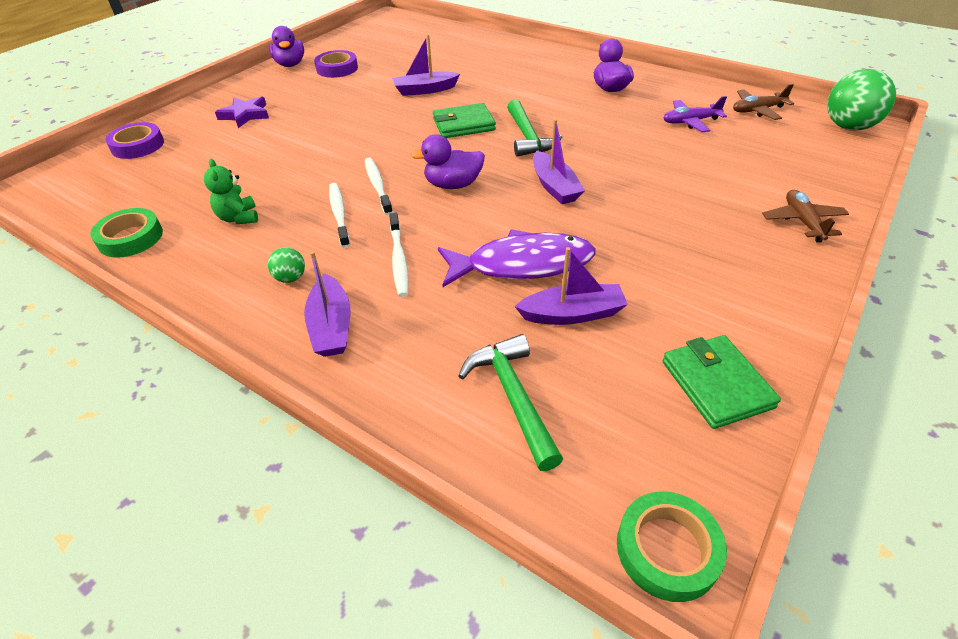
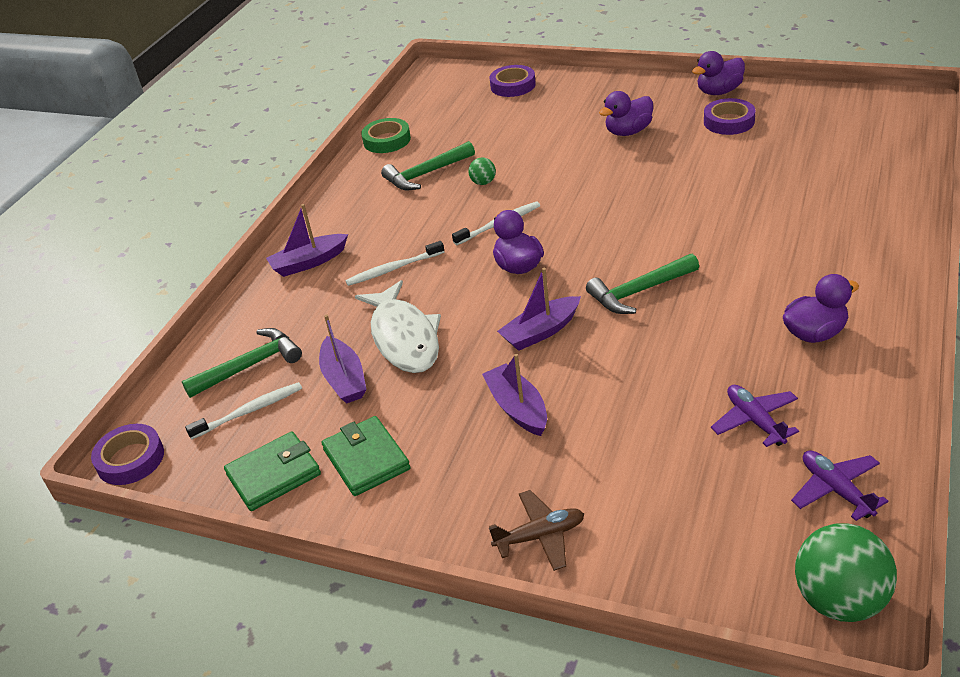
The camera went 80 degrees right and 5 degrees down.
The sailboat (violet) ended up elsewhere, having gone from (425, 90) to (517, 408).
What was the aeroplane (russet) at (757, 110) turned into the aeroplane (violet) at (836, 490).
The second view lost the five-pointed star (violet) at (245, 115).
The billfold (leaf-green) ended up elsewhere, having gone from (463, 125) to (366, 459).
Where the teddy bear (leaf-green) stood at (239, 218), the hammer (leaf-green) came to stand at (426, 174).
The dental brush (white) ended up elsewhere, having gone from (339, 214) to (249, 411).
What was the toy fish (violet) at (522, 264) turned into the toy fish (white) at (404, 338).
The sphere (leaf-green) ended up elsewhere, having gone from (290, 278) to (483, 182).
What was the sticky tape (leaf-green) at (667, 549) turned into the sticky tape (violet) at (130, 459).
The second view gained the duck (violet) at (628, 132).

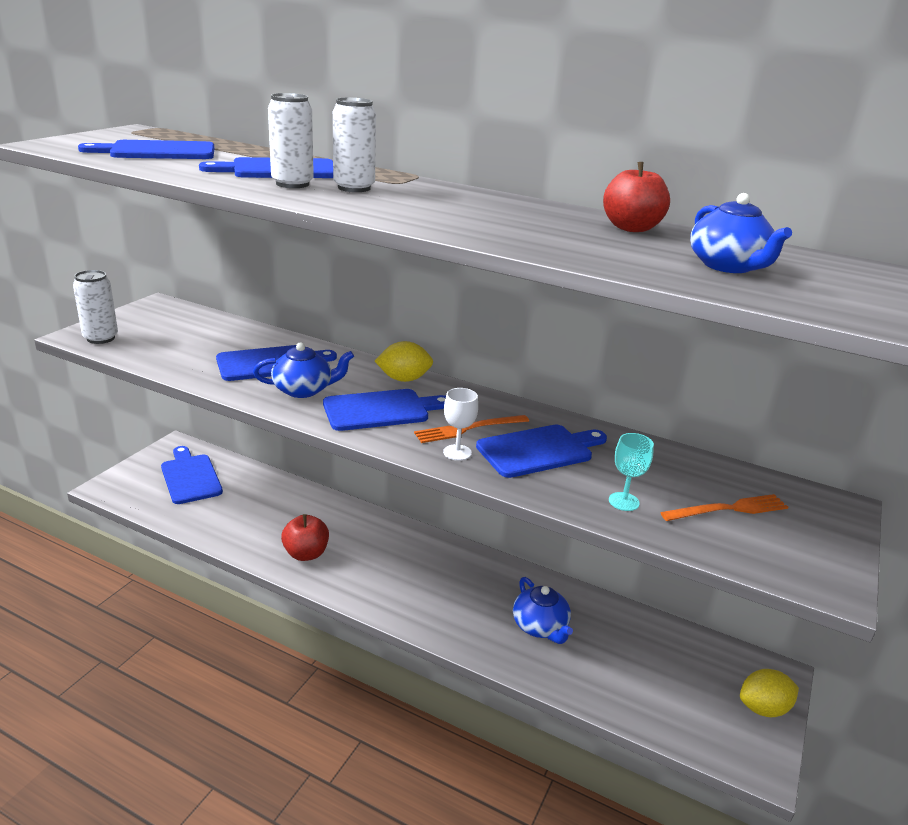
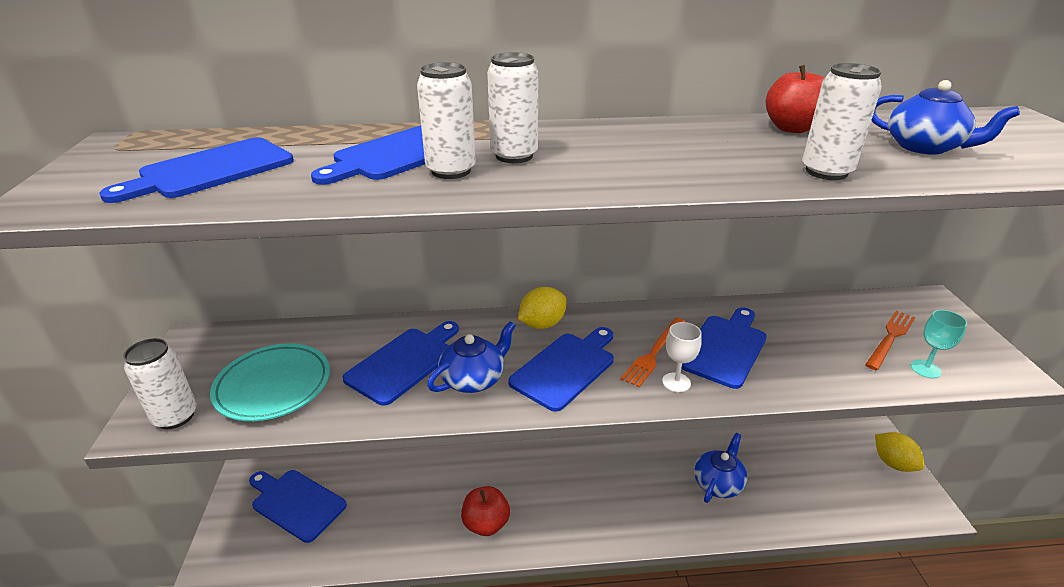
The camera went 30 degrees left and 5 degrees up.
The wine glass (turquoise) ended up elsewhere, having gone from (623, 501) to (925, 369).
The teapot (royal blue) at (540, 627) ended up facing another way, 90 degrees counterclockwise from before.
The lemon (yellow) at (763, 708) ended up facing another way, 75 degrees counterclockwise from before.
The second view gained the tin (white) at (826, 172).
The second view gained the flat dish (turquoise) at (273, 386).

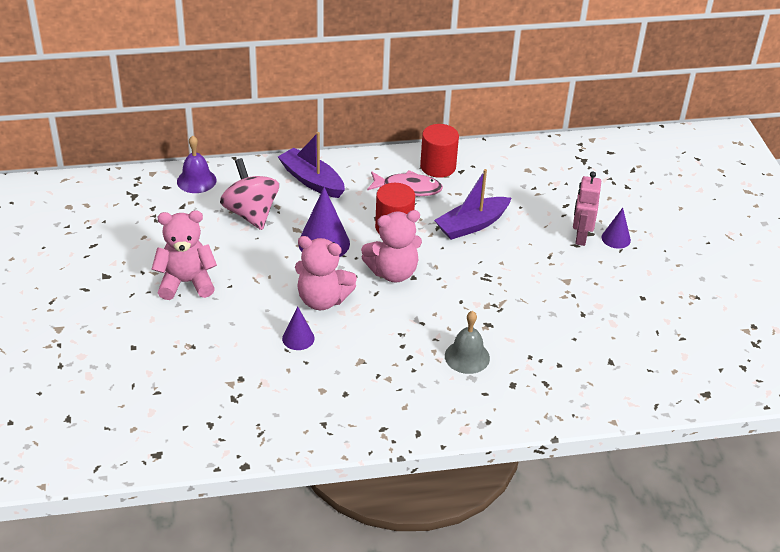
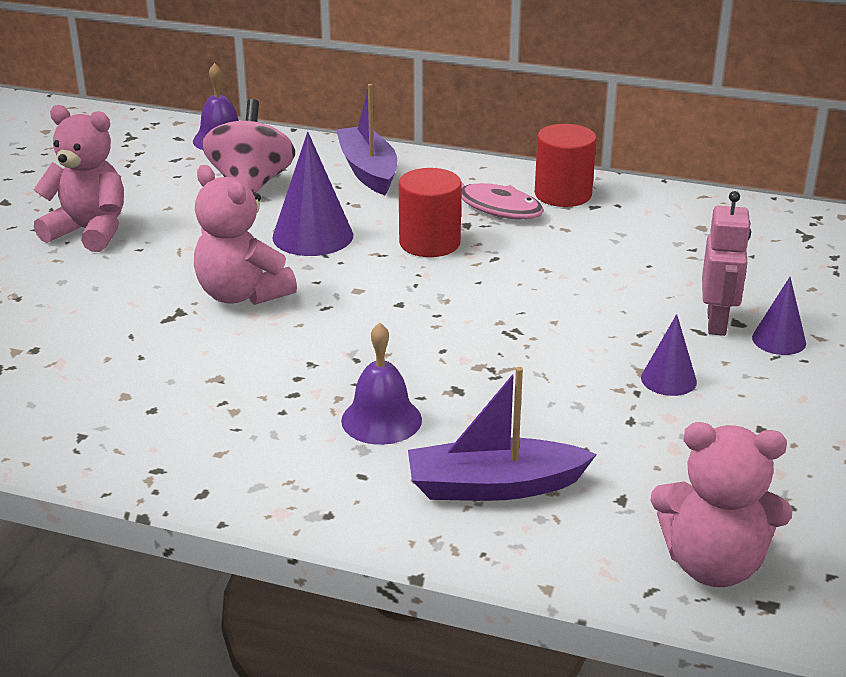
The camera went 30 degrees right and 10 degrees down.
The sailboat (violet) ended up elsewhere, having gone from (472, 225) to (494, 486).
The toy robot (pink) at (580, 237) ended up facing another way, 150 degrees clockwise from before.
The teddy bear (pink) ended up elsewhere, having gone from (393, 272) to (713, 565).
The cone shape (violet) ended up elsewhere, having gone from (298, 338) to (668, 379).
What was the hand bell (ash-grey) at (467, 357) turned into the hand bell (violet) at (381, 420).

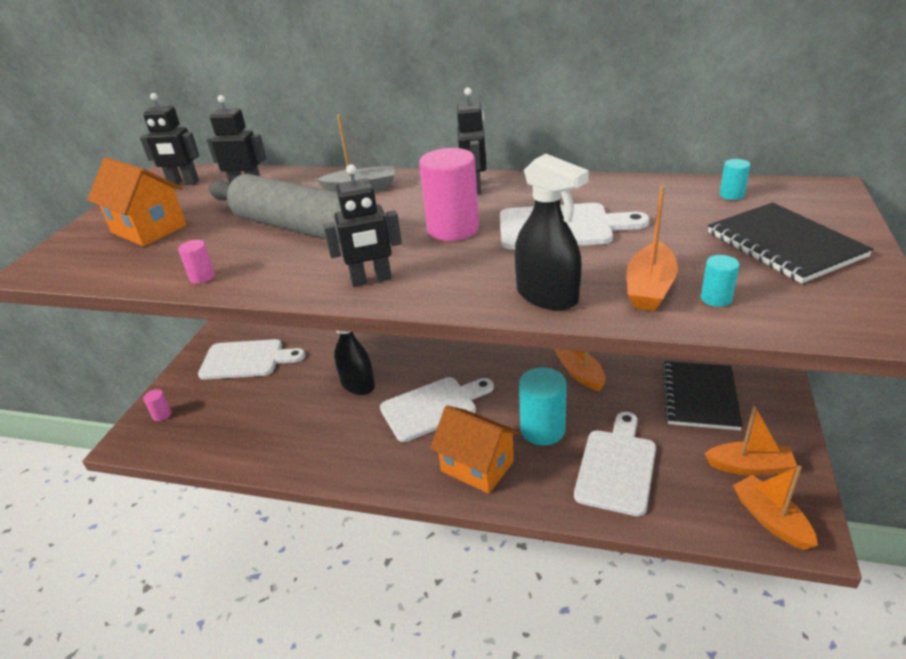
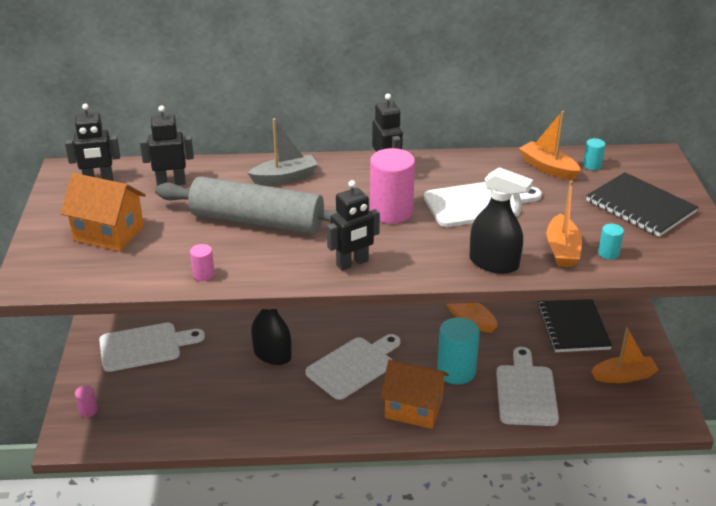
The camera went 20 degrees left and 0 degrees up.
The sailboat (orange) ended up elsewhere, having gone from (771, 519) to (548, 168).

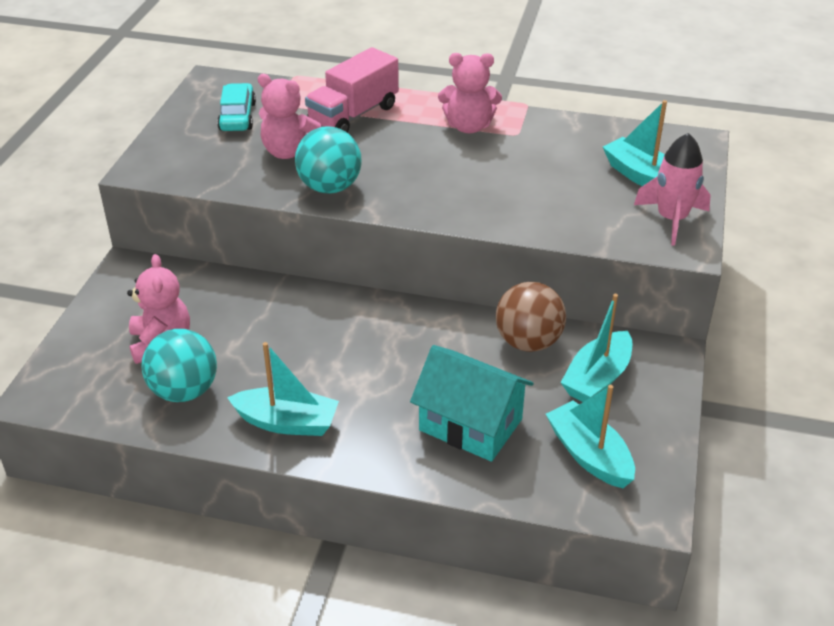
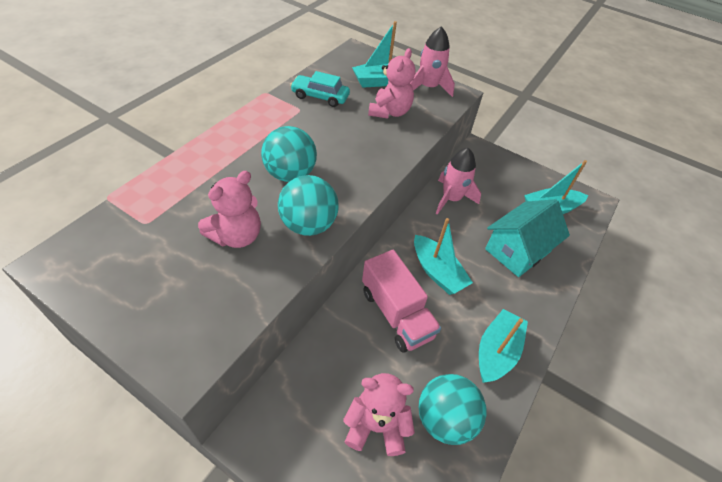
The camera went 75 degrees left and 10 degrees up.
The toy truck (pink) ended up elsewhere, having gone from (353, 115) to (396, 314).
The teddy bear (pink) ended up elsewhere, having gone from (469, 126) to (390, 112).
The car (turquoise) ended up elsewhere, having gone from (237, 116) to (320, 97).
Where the sphere (russet) stood at (528, 342), the spaceship (pink) came to stand at (451, 199).
The sailboat (turquoise) ended up elsewhere, having gone from (597, 378) to (437, 272).
The second view gained the sphere (turquoise) at (290, 174).

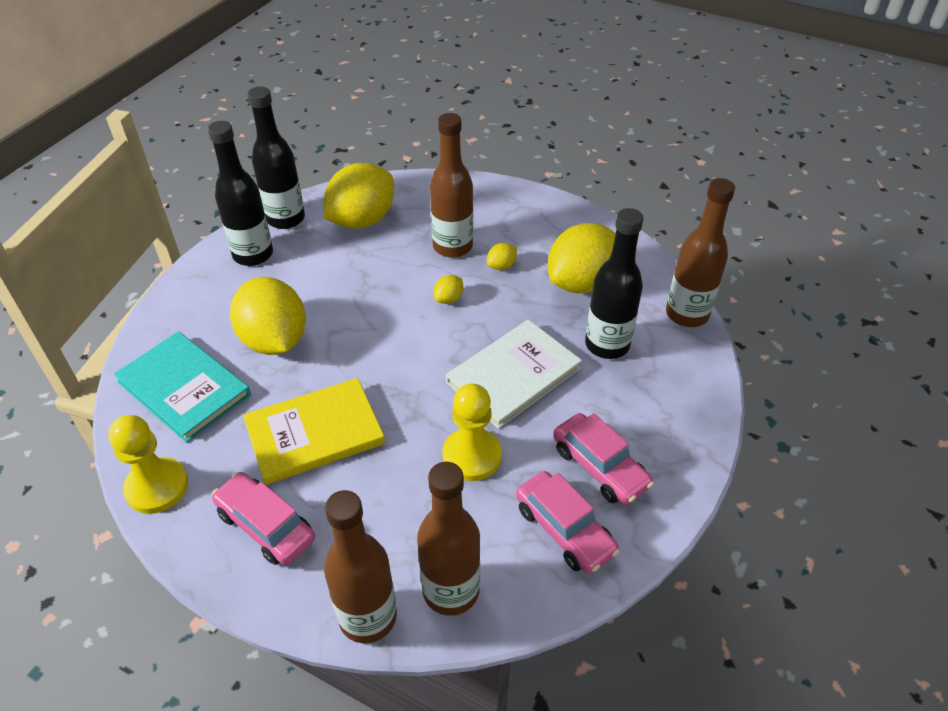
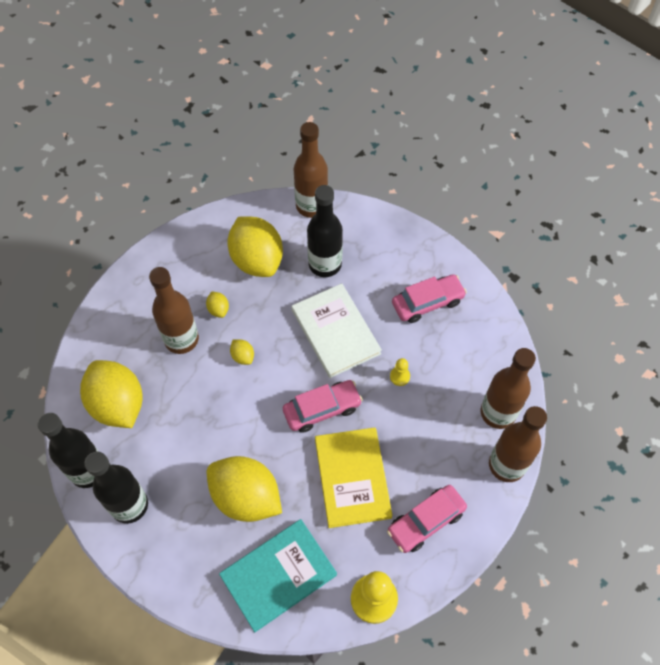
The camera went 75 degrees left and 15 degrees up.
The lemon (yellow) at (274, 340) ended up facing another way, 45 degrees clockwise from before.
The size of the chess pawn (yellow) at (472, 456) changed by a factor of 0.48.
The car (pink) ended up elsewhere, having gone from (564, 530) to (322, 409).

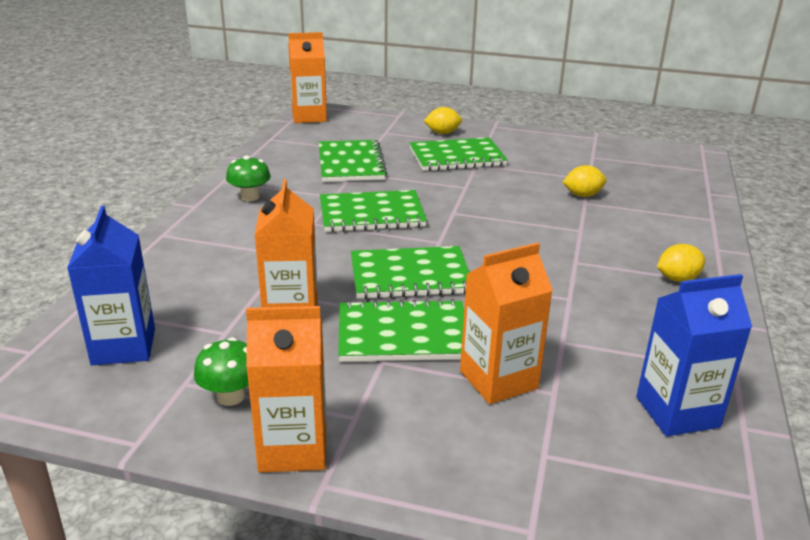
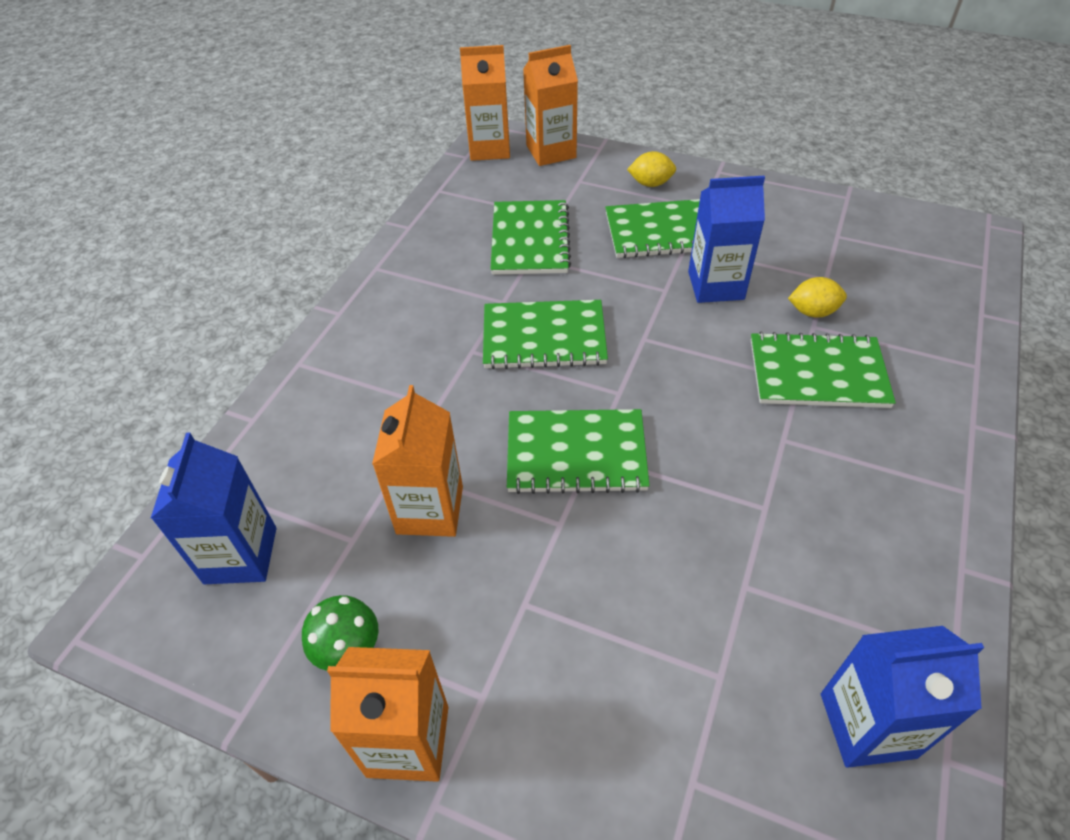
The camera went 10 degrees right and 20 degrees up.
The second view lost the mushroom (leaf-green) at (250, 197).
The milk carton (orange) ended up elsewhere, having gone from (498, 379) to (551, 151).
The second view lost the lemon (yellow) at (677, 279).
The exercise book (leaf-green) ended up elsewhere, having gone from (403, 334) to (817, 373).
The second view gained the milk carton (royal blue) at (716, 285).

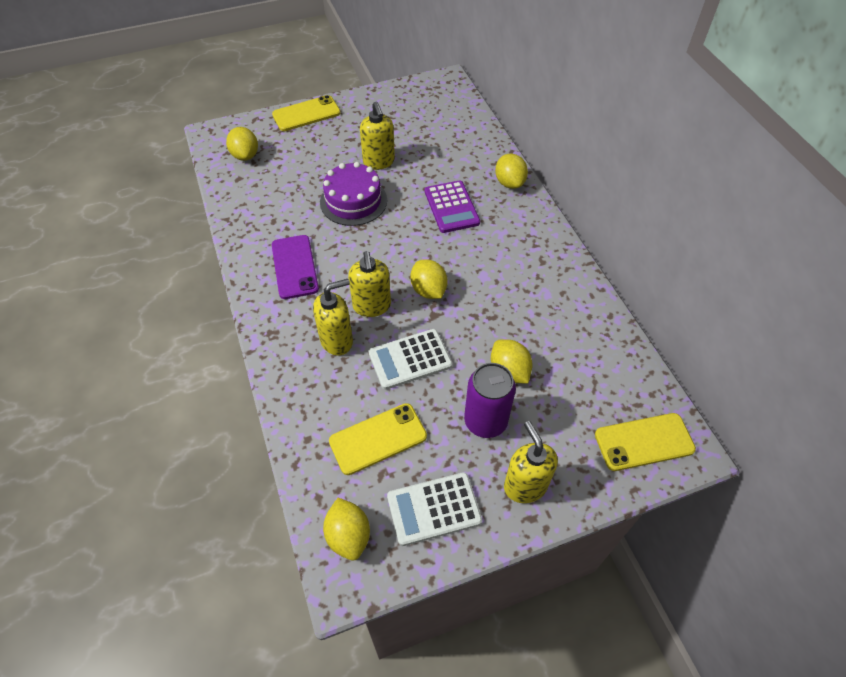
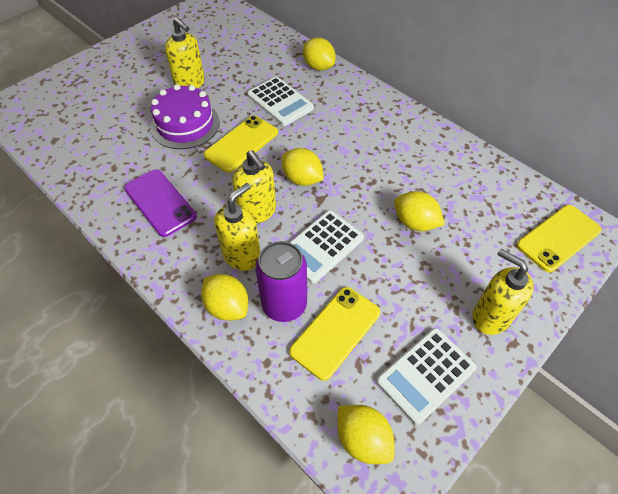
The camera went 25 degrees left and 0 degrees up.
The mobile phone (yellow) ended up elsewhere, having gone from (306, 114) to (241, 144).
The lemon (yellow) ended up elsewhere, having gone from (245, 155) to (227, 306).
What was the pocket calculator (violet) at (451, 207) turned into the pocket calculator (white) at (280, 102).
The tin (violet) ended up elsewhere, having gone from (485, 421) to (284, 304).

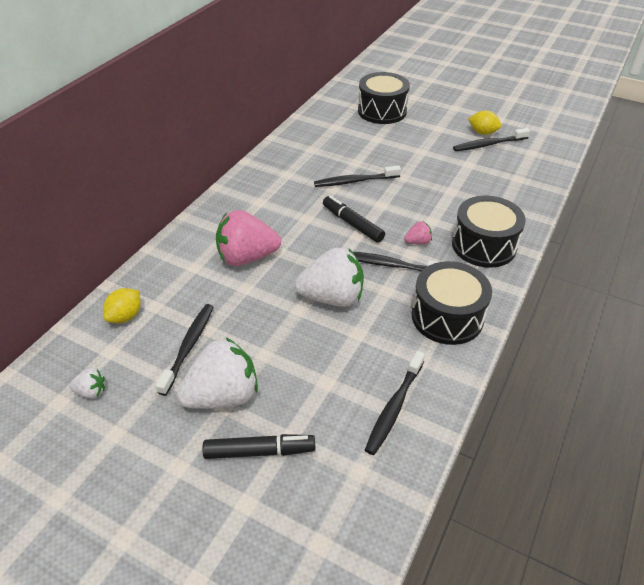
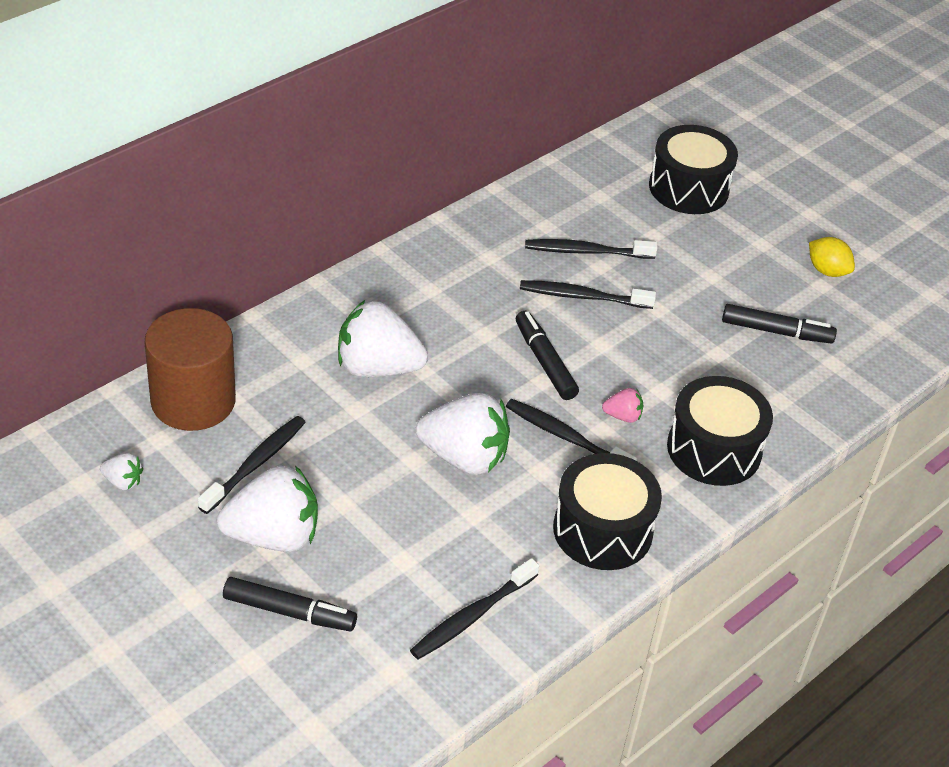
The camera went 15 degrees right and 0 degrees up.
The dental brush (jet-black) ended up elsewhere, having gone from (488, 144) to (586, 251).
What was the strawberry (pink) at (247, 257) turned into the strawberry (white) at (377, 368).
Where the lemon (yellow) stood at (125, 316), the solid cylinder (russet) came to stand at (193, 401).
The second view gained the marker pen (jet-black) at (776, 331).

